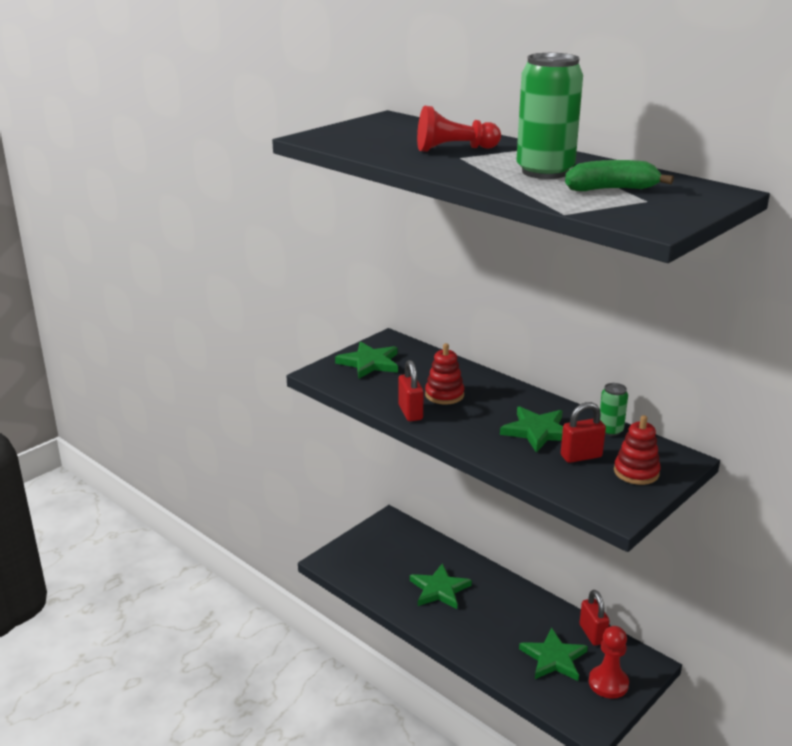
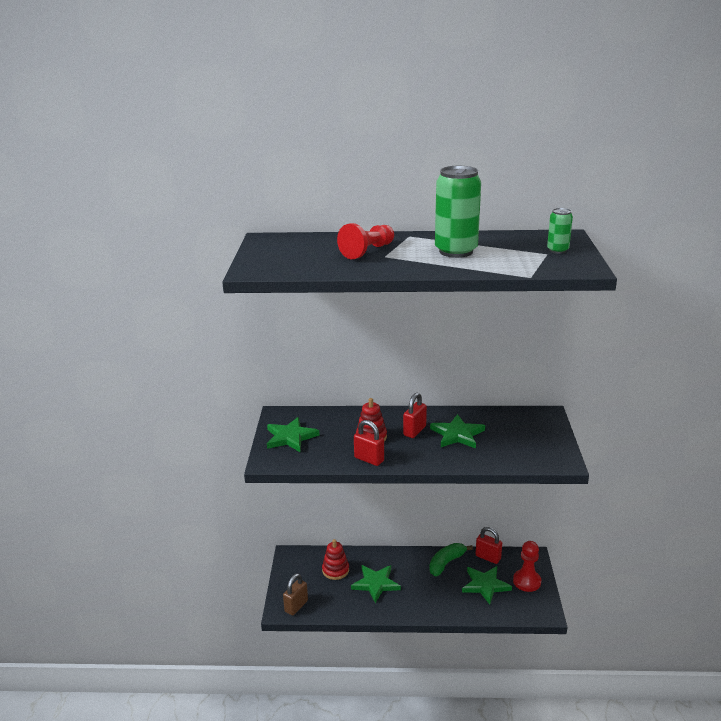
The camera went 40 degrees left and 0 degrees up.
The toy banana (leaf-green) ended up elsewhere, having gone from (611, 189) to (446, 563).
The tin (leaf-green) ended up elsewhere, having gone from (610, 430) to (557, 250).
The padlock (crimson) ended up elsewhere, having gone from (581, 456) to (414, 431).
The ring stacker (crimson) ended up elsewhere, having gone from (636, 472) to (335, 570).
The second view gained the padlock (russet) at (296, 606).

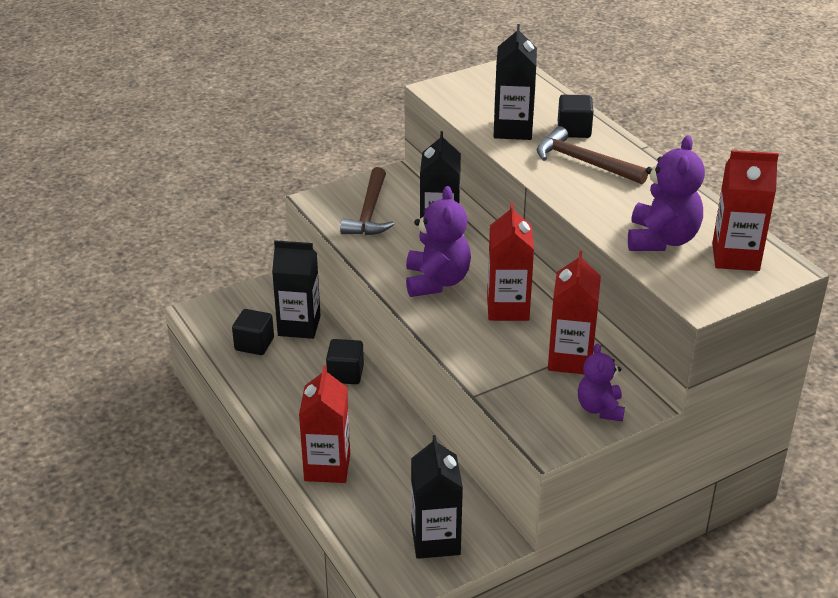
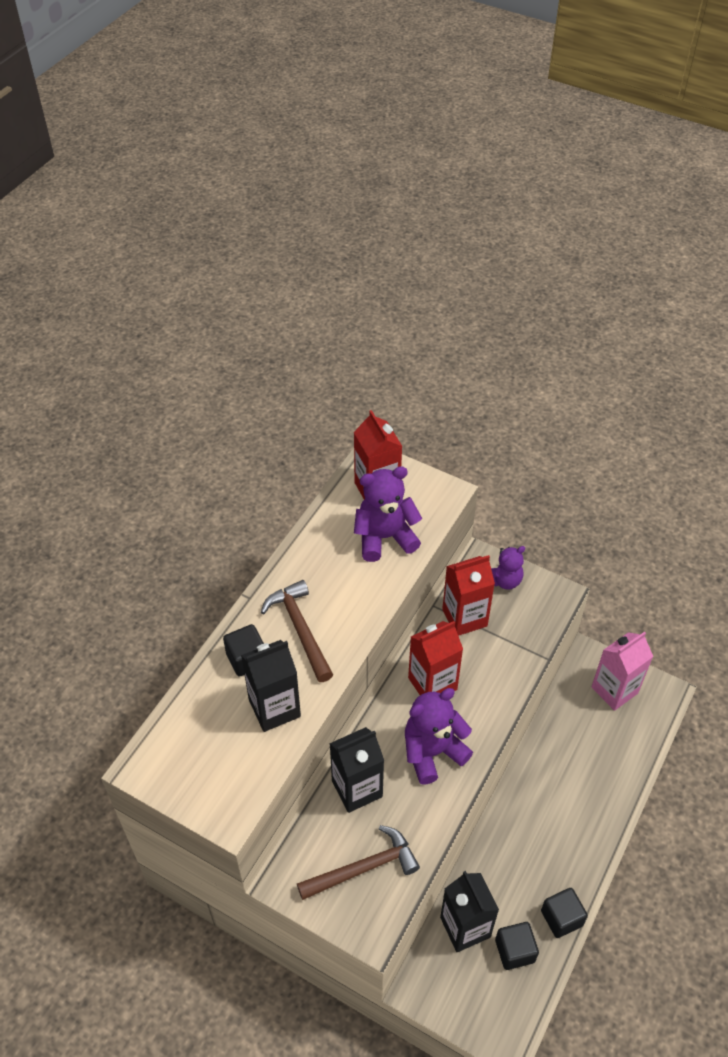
The camera went 120 degrees left and 15 degrees up.
The hammer (russet) at (584, 162) ended up facing another way, 150 degrees clockwise from before.
The cube (jet-black) ended up elsewhere, having gone from (345, 374) to (561, 918).
The second view lost the milk carton (crimson) at (327, 467).
What was the milk carton (jet-black) at (435, 540) turned into the milk carton (pink) at (614, 690).

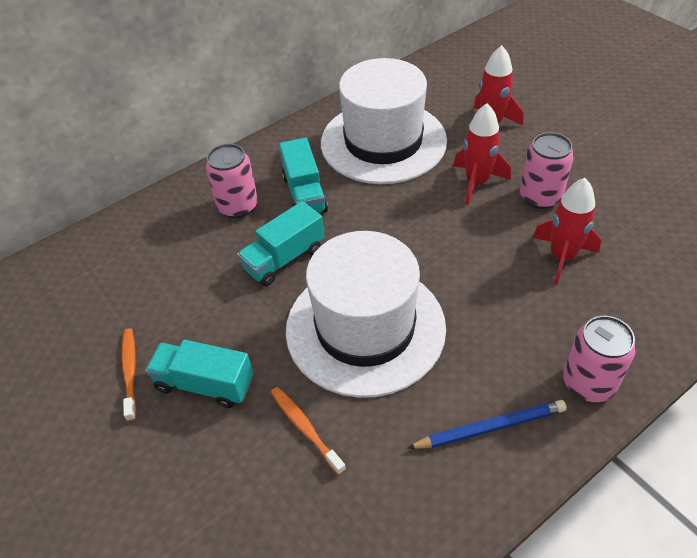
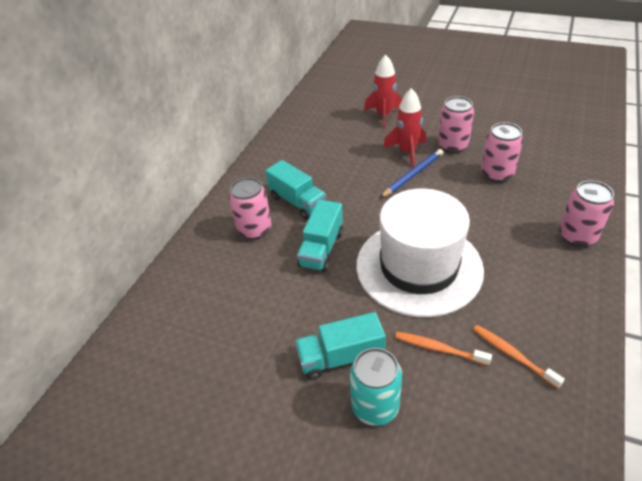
The camera went 30 degrees left and 5 degrees down.
The second view lost the tall hat (white) at (383, 142).
Where the spaceship (crimson) stood at (562, 257), the tin (pink) came to stand at (497, 174).
The dental brush (orange) ended up elsewhere, having gone from (130, 372) to (512, 355).
The wooden pencil (royal blue) ended up elsewhere, having gone from (490, 428) to (413, 175).
The second view gained the tin (turquoise) at (375, 406).

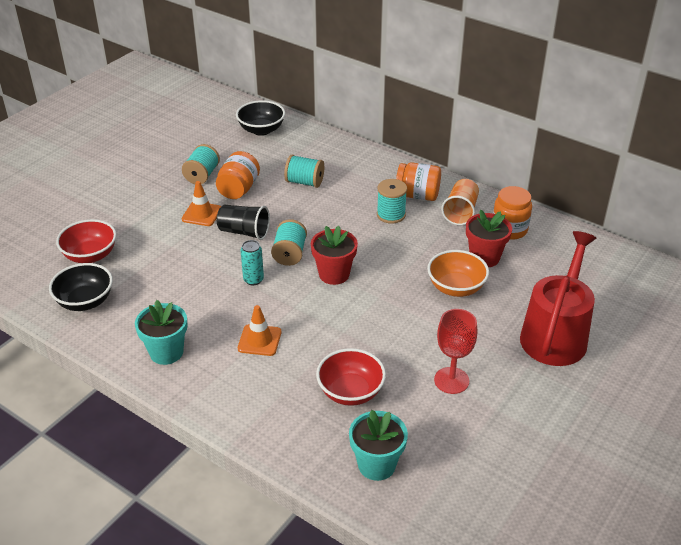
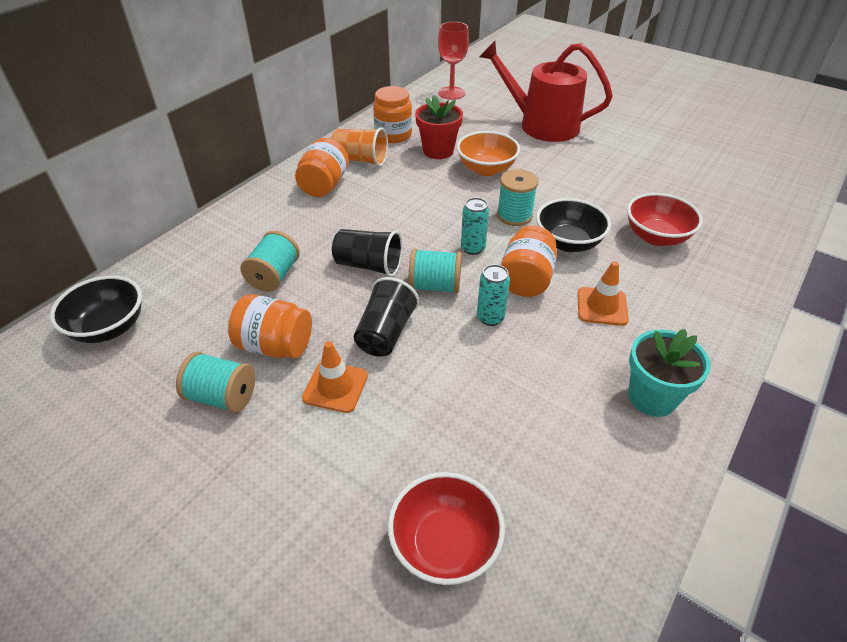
The camera went 90 degrees left and 5 degrees up.
The reel of thread (turquoise) ended up elsewhere, having gone from (391, 215) to (514, 215).
Where the plant pot (crimson) stood at (334, 274), the tin (turquoise) came to stand at (473, 248).
The bowl (jet-black) ended up elsewhere, having gone from (85, 301) to (568, 243).
The wine glass (crimson) ended up elsewhere, having gone from (451, 380) to (451, 93).
The second view lost the plant pot (turquoise) at (376, 465).
The second view gained the jam jar (orange) at (526, 279).
The second view gained the cup (jet-black) at (369, 265).

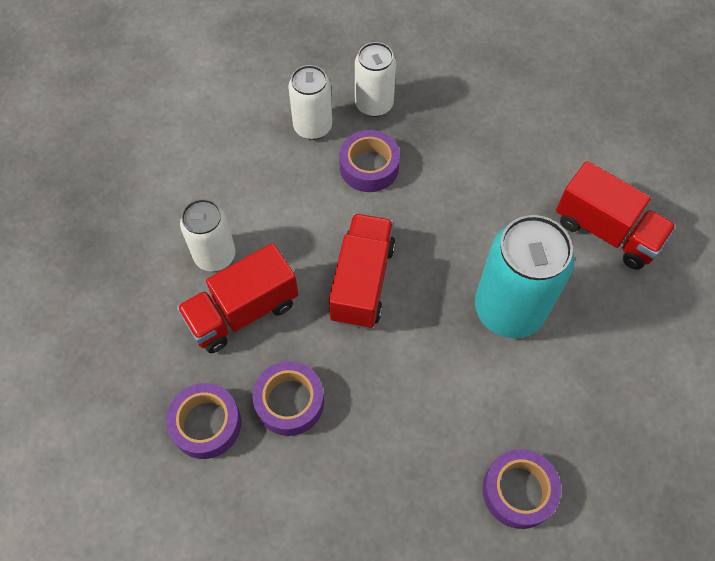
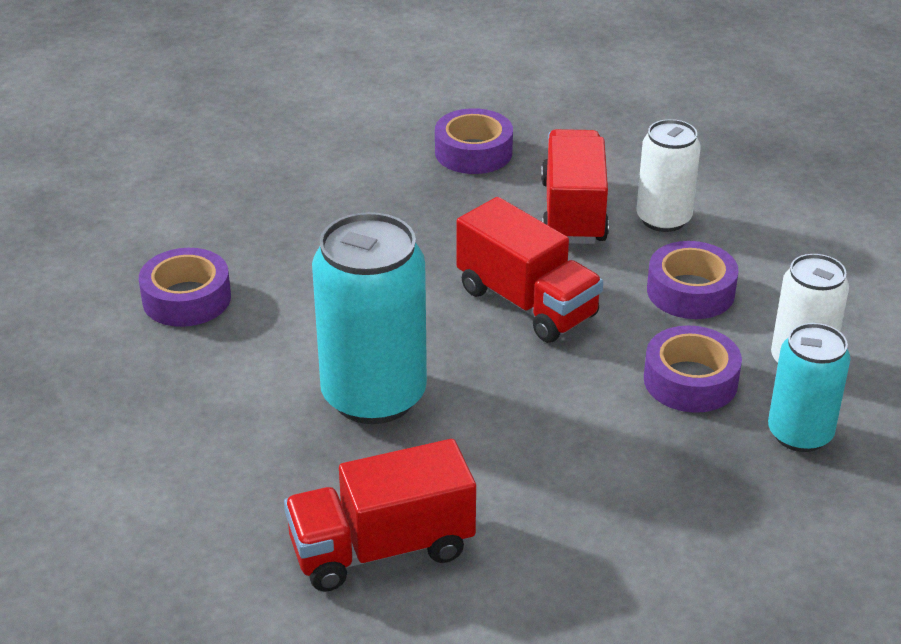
The camera went 125 degrees right and 25 degrees down.
What was the tin (white) at (374, 104) turned into the tin (turquoise) at (800, 434).
The sticky tape (violet) ended up elsewhere, having gone from (289, 402) to (690, 291).

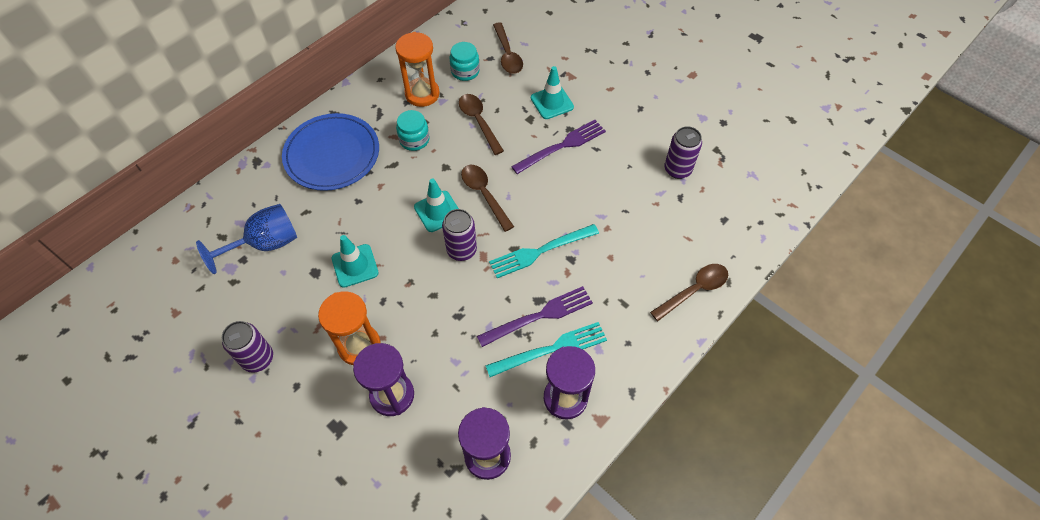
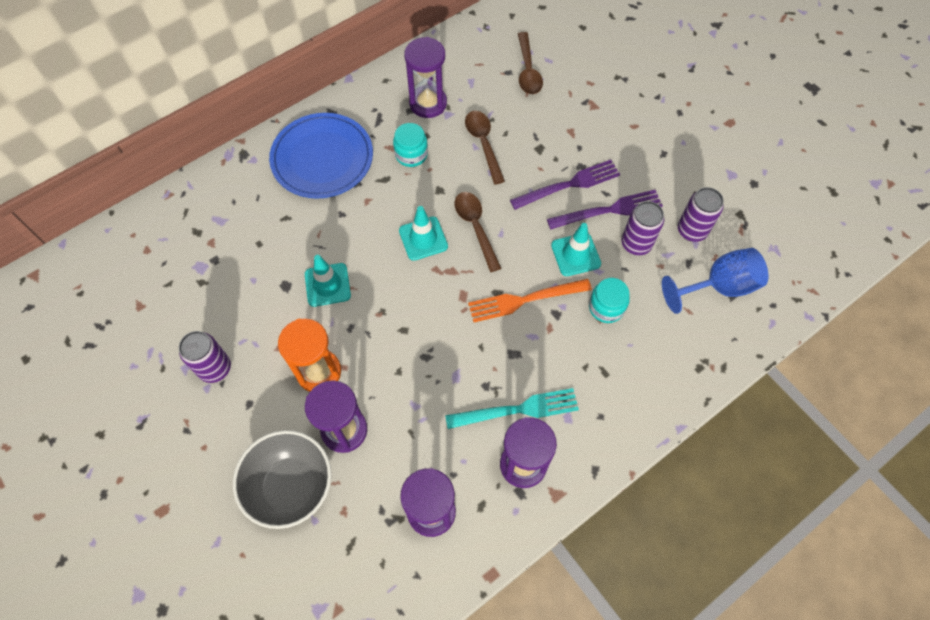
The camera went 10 degrees right and 5 degrees up.
What was the sandglass (orange) at (422, 94) turned into the sandglass (violet) at (428, 103).
The jam jar (turquoise) ended up elsewhere, having gone from (465, 71) to (606, 307).
The safety cone (turquoise) ended up elsewhere, having gone from (552, 102) to (575, 254).
The wine glass (royal blue) ended up elsewhere, having gone from (265, 244) to (718, 287).
The tin (violet) ended up elsewhere, having gone from (461, 250) to (636, 244).
What was the dinner fork (turquoise) at (539, 252) turned into the dinner fork (orange) at (524, 300).
The second view lost the teaspoon (russet) at (694, 291).
The dinner fork (violet) ended up elsewhere, having gone from (540, 315) to (609, 210).
The second view gained the bowl (ash-grey) at (290, 486).

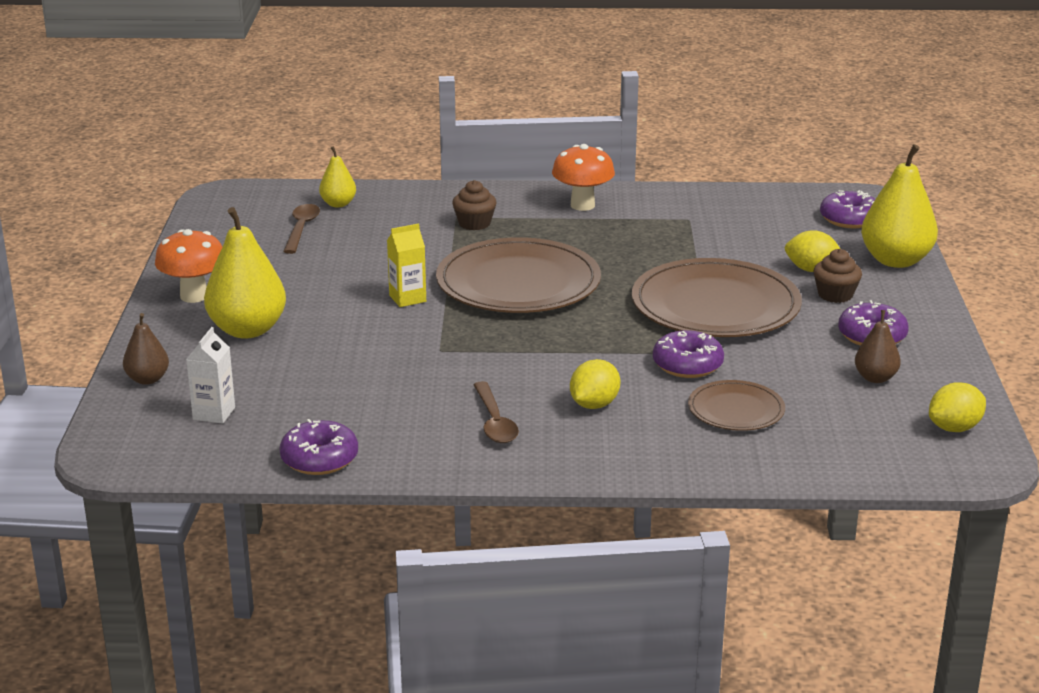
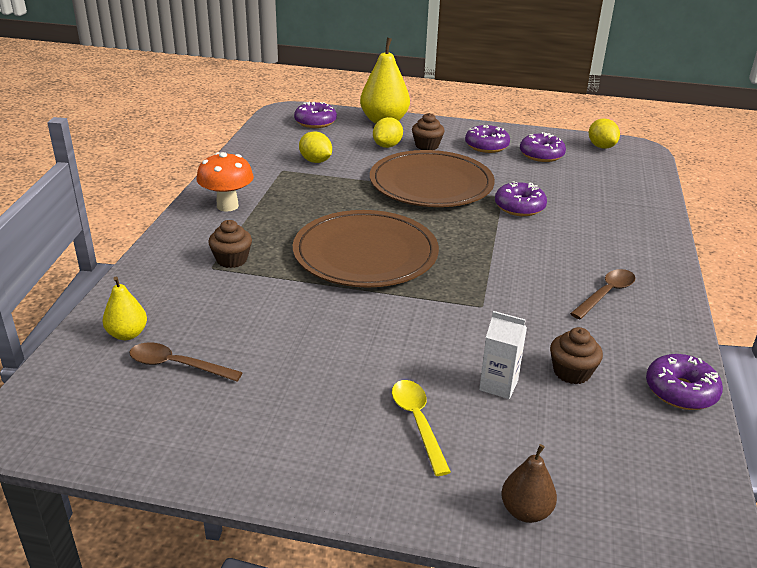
The camera went 80 degrees left and 5 degrees up.
Where the toy pear (yellow) stood at (247, 330), the teaspoon (yellow) came to stand at (418, 422).
The second view lost the milk carton (yellow) at (407, 298).
The second view lost the mushroom (orange) at (194, 296).
Where the toy pear (russet) stood at (875, 378), the donut (violet) came to stand at (541, 155).
The milk carton (white) ended up elsewhere, having gone from (214, 413) to (498, 385).
The lemon (yellow) ended up elsewhere, having gone from (594, 405) to (315, 161).
The second view lost the flat dish (russet) at (736, 410).
The teaspoon (russet) at (494, 422) ended up facing another way, 45 degrees counterclockwise from before.
The second view gained the fairy cake (russet) at (571, 372).

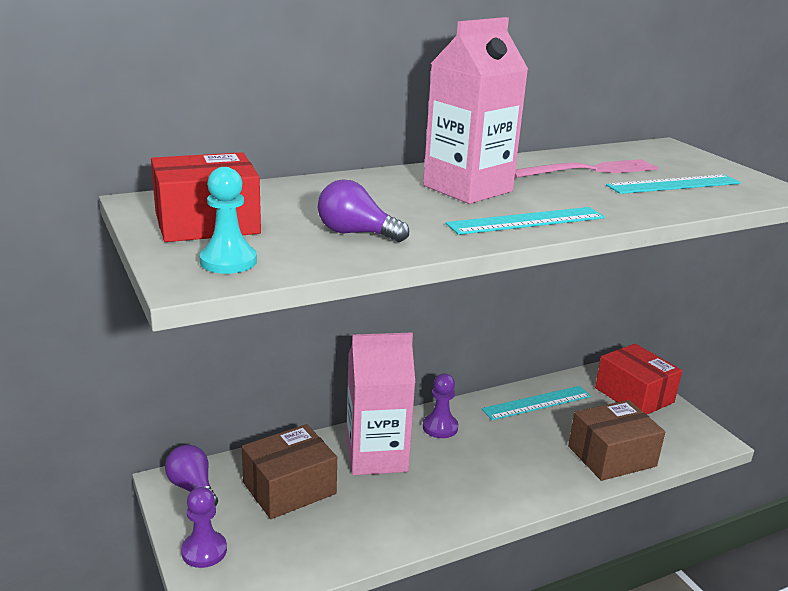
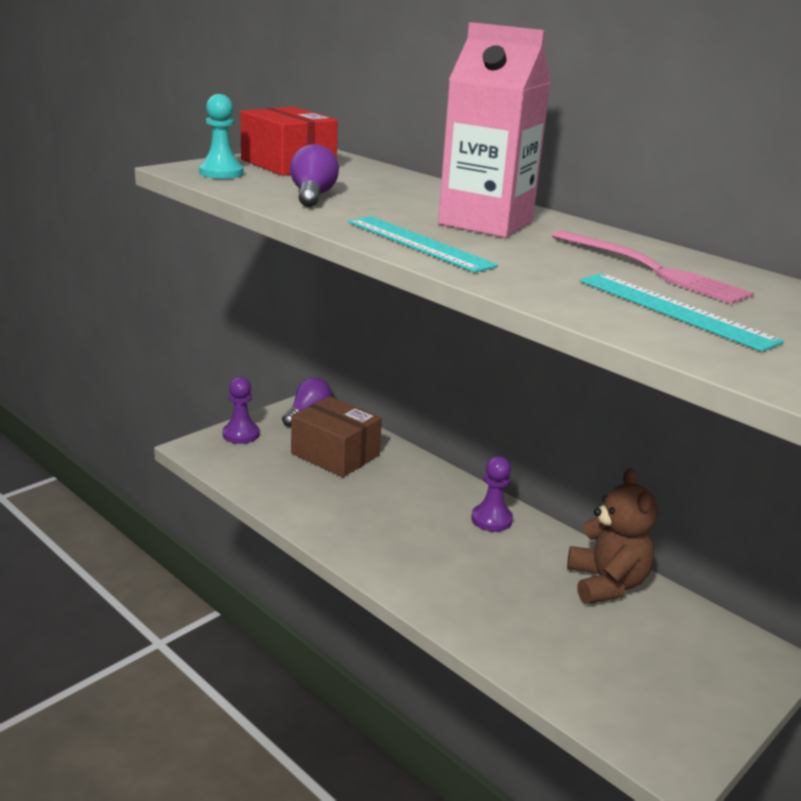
The camera went 70 degrees right and 0 degrees up.
The second view lost the milk carton (pink) at (376, 456).
The second view lost the parcel (crimson) at (634, 395).
Where the straightedge (turquoise) stood at (537, 403), the teddy bear (russet) came to stand at (606, 584).
The second view lost the parcel (russet) at (612, 456).

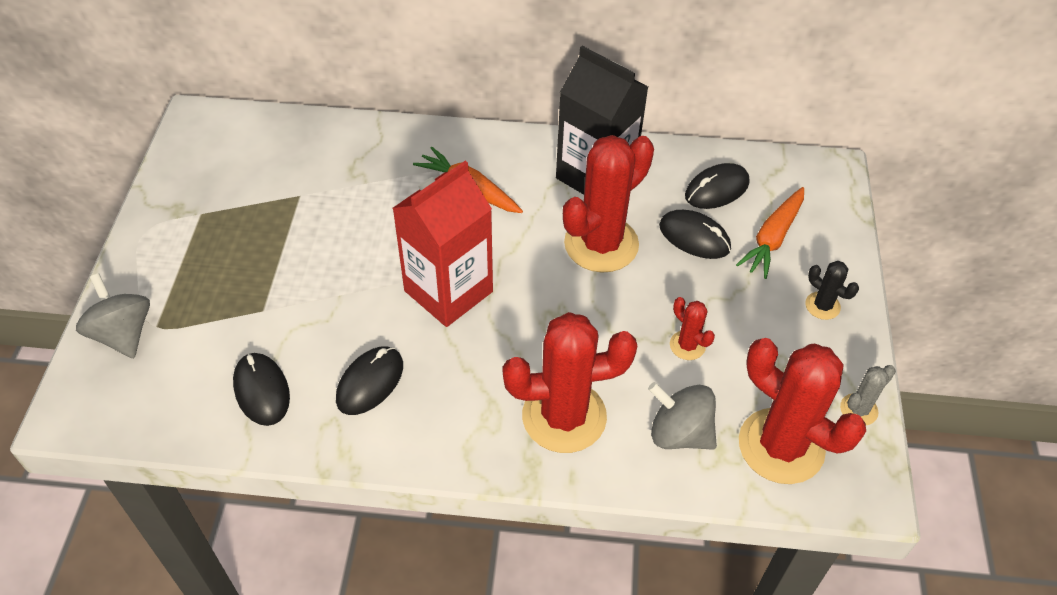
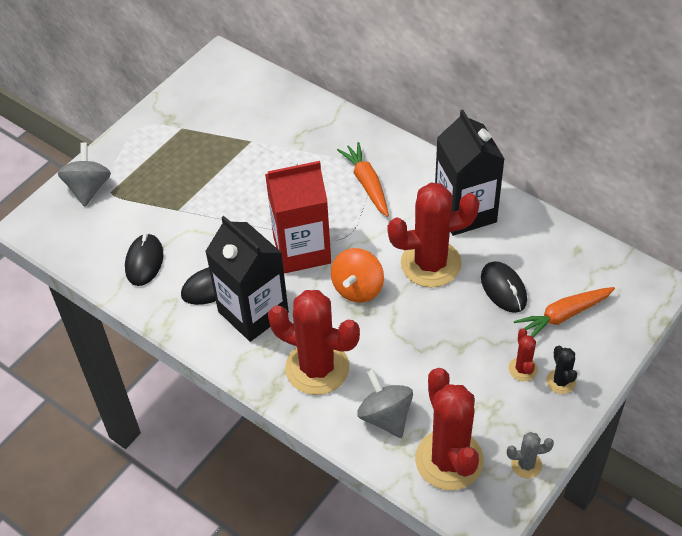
The camera went 35 degrees right and 0 degrees up.
The second view lost the PC mouse (jet-black) at (716, 189).
The saguaro cactus (crimson) ended up elsewhere, having gone from (687, 345) to (523, 369).
The second view gained the milk carton (jet-black) at (253, 312).
The second view gained the spinning top (orange) at (358, 288).

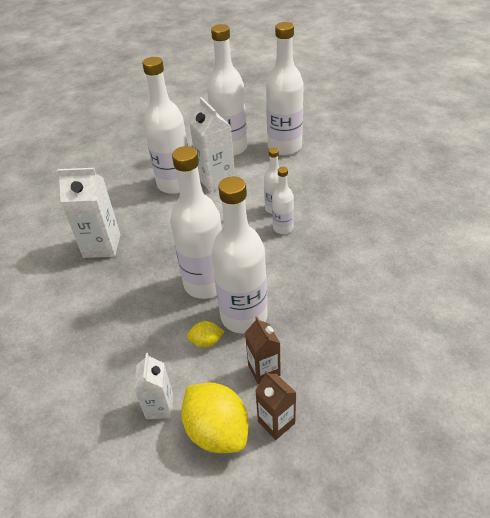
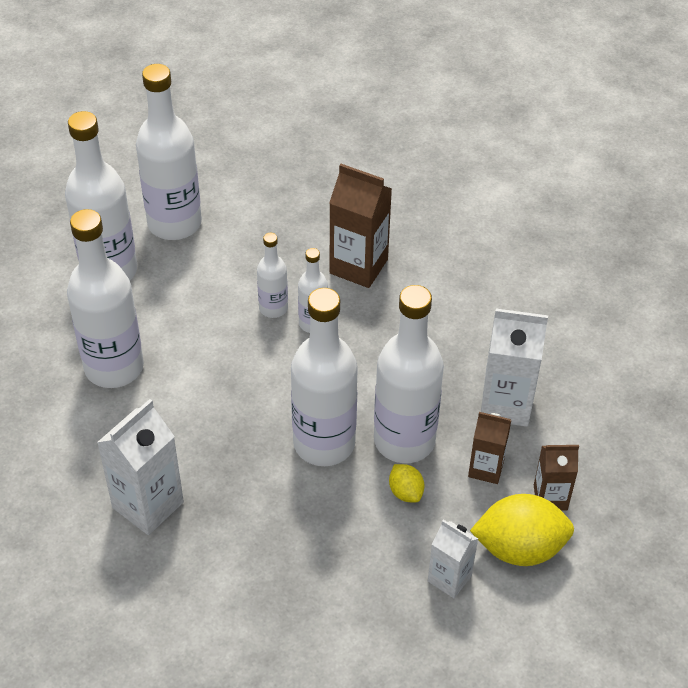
The camera went 55 degrees left and 5 degrees up.
The milk carton (white) ended up elsewhere, having gone from (216, 180) to (506, 404).
The lemon (yellow) at (206, 341) ended up facing another way, 60 degrees counterclockwise from before.
The second view gained the milk carton (russet) at (358, 266).

